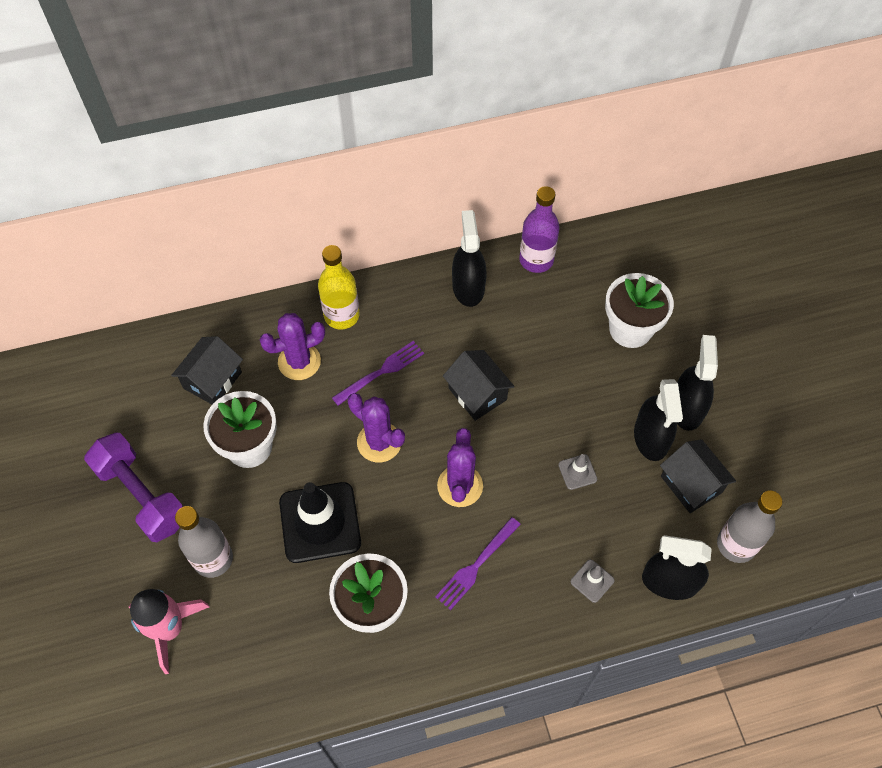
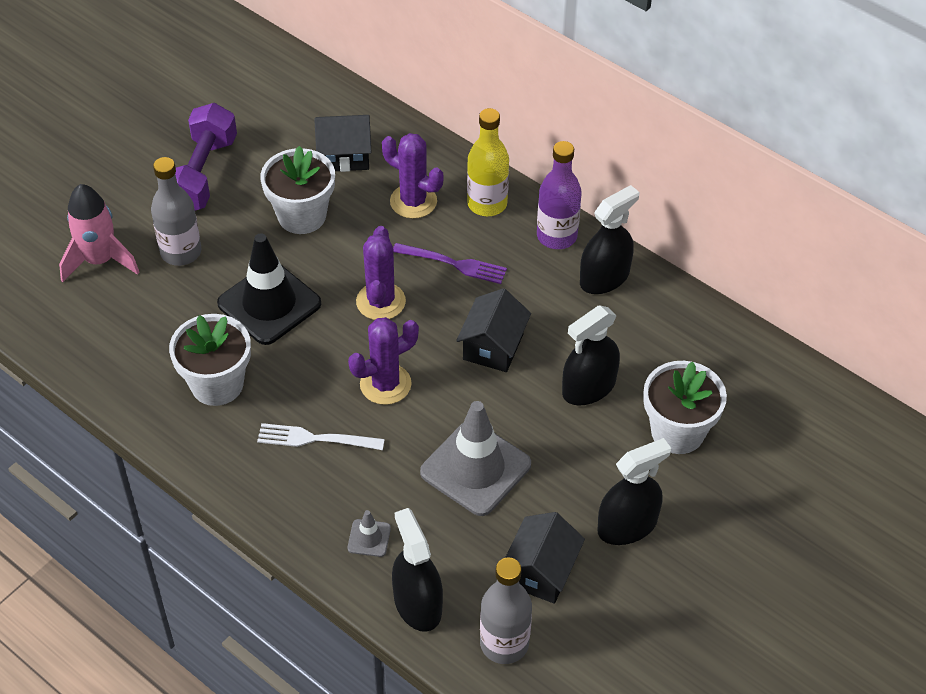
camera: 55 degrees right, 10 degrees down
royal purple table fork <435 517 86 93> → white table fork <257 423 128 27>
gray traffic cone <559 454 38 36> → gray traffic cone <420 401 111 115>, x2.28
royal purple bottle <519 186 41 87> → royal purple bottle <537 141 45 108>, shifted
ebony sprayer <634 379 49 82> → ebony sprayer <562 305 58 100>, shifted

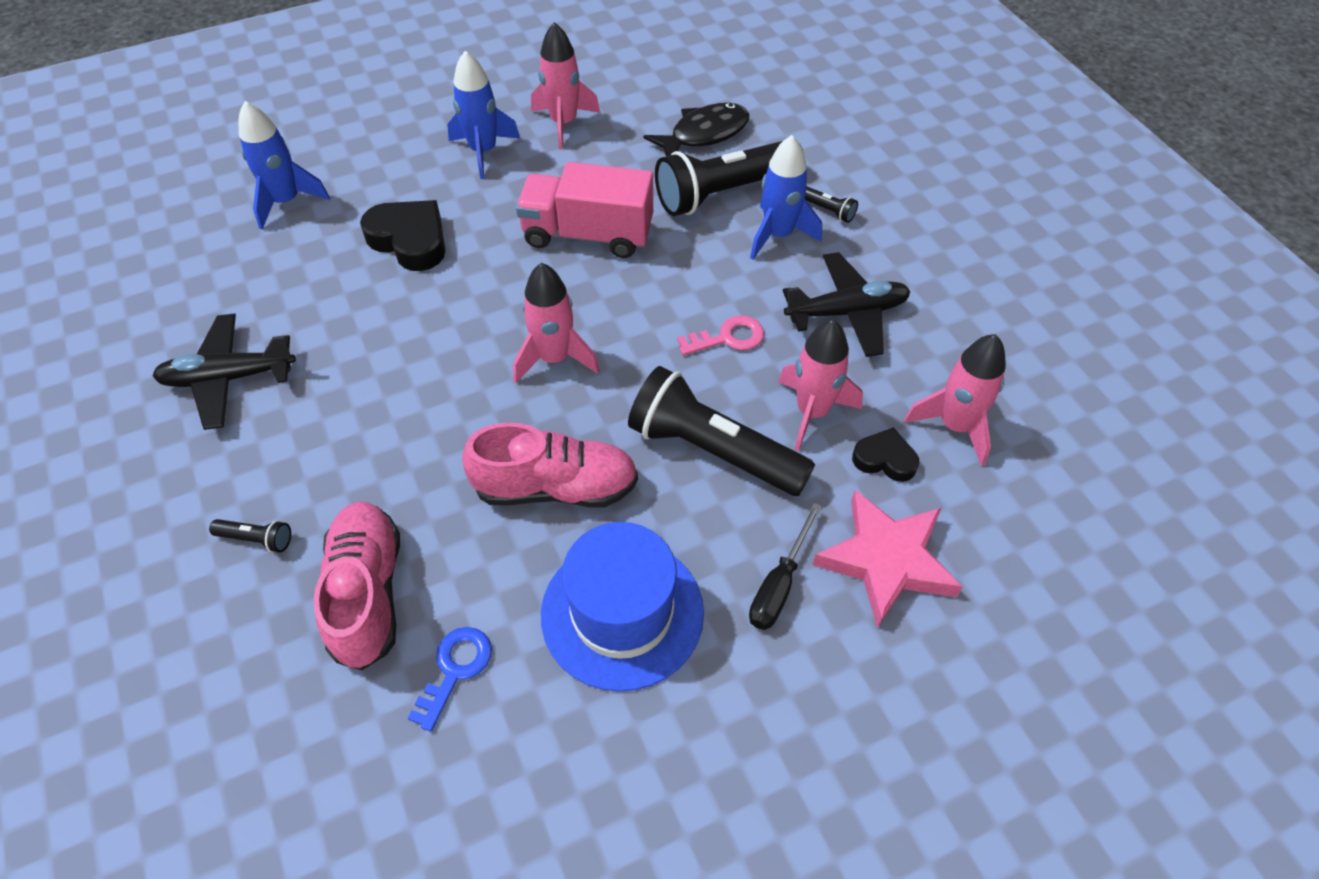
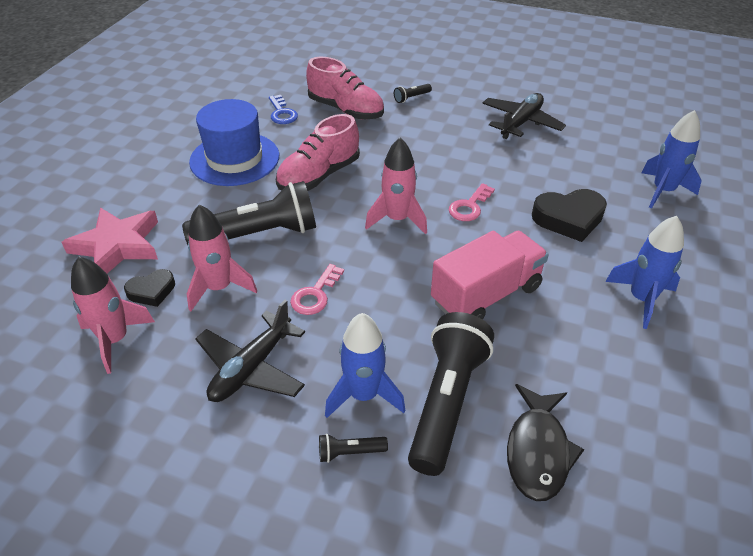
camera: 135 degrees right, 10 degrees down
- → rosy key <449 183 46 38>
rosy rocket <531 22 69 127> → -
ebony screwdriver <749 503 73 127> → -

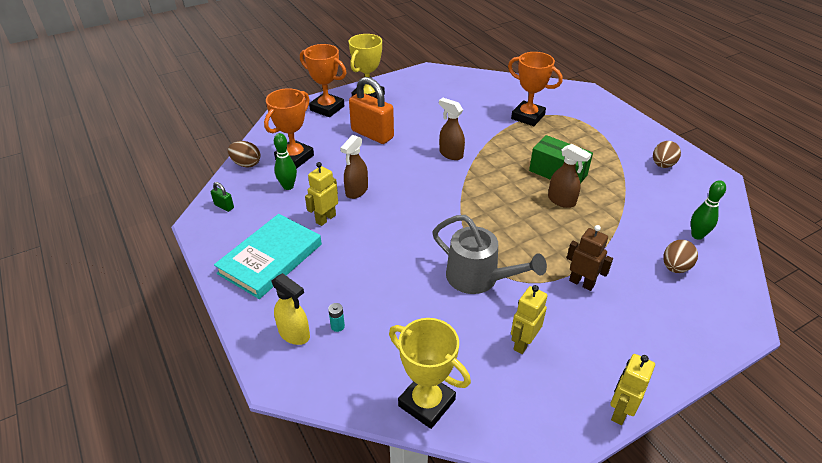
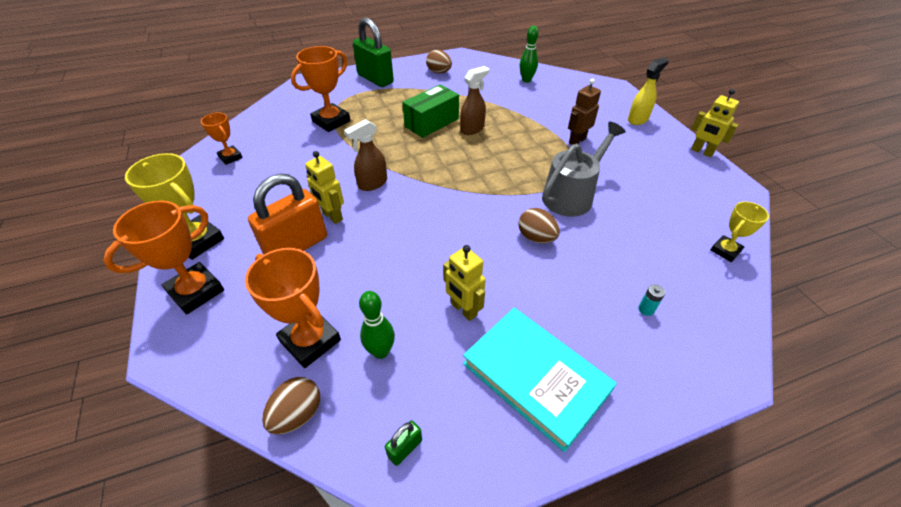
camera: 80 degrees left, 5 degrees up
- → orange award cup <201 112 42 53>
golden robot <511 285 36 69> → golden robot <305 151 39 73>, shifted
- → green small lock <353 17 41 70>
brown toy egg <663 240 35 33> → brown toy egg <518 208 42 36>, shifted
golden sprayer <272 273 38 72> → golden sprayer <628 57 41 68>, shifted
golden award cup <389 318 82 111> → golden award cup <711 201 58 61>, x0.59
brown sprayer <340 135 28 64> → -

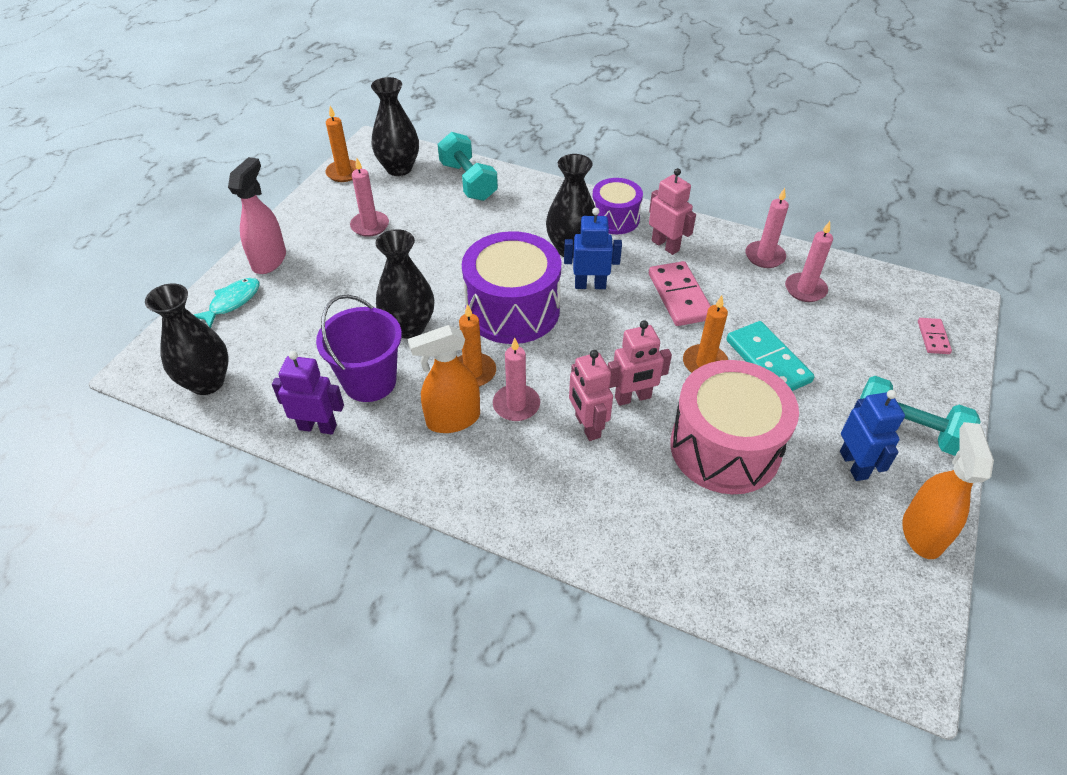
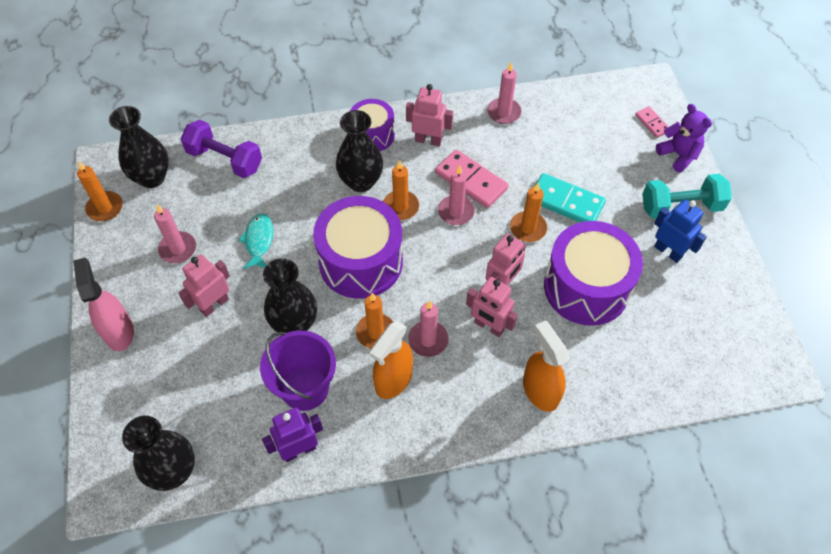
camera: 35 degrees left, 10 degrees up
- → rosy robot <178 254 52 63>
teal free weight <438 132 60 69> → royal purple free weight <181 120 81 58>
teal toy fish <194 278 65 50> → teal toy fish <238 213 35 56>, shifted
cobalt robot <564 208 58 81> → orange candle <383 160 36 60>
rosy candle <785 221 48 81> → rosy candle <438 165 37 60>, shifted
orange sprayer <902 422 92 137> → orange sprayer <523 320 46 92>, shifted
rosy toy drum <670 360 129 134> → royal purple toy drum <544 221 99 105>
- → royal purple teddy <656 104 56 68>

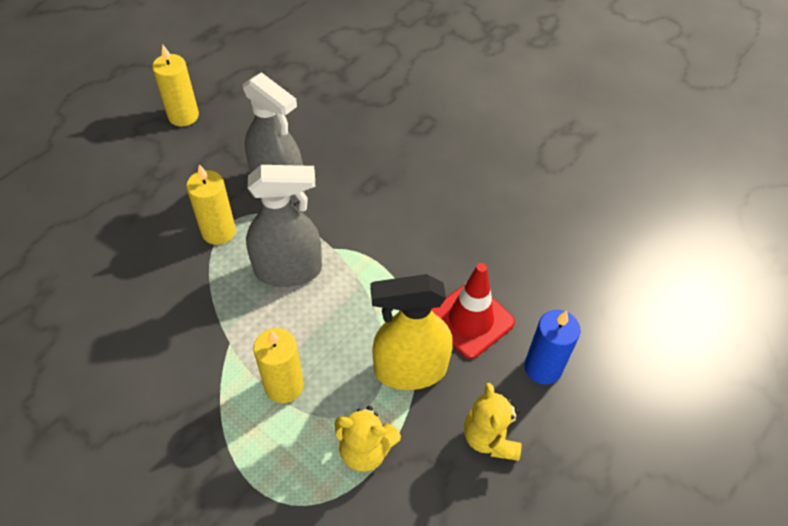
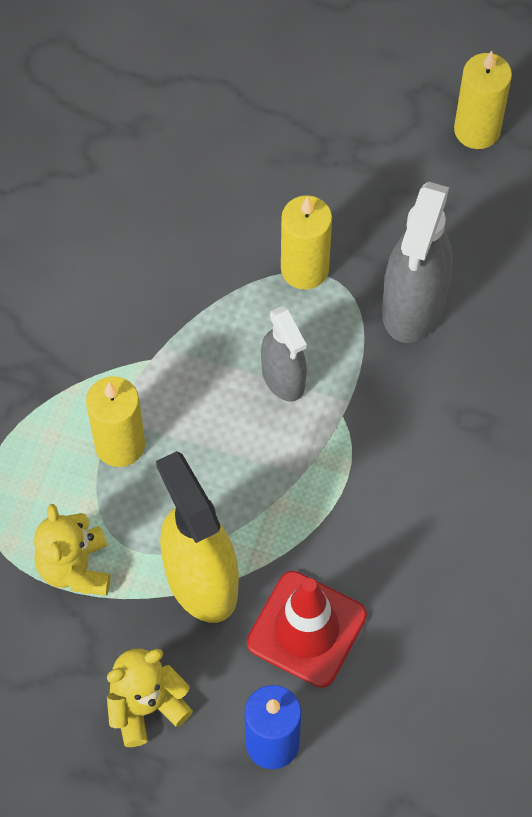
camera: 70 degrees right, 10 degrees up
gray sprayer <246 165 76 122> → gray sprayer <261 306 46 95>, x0.62

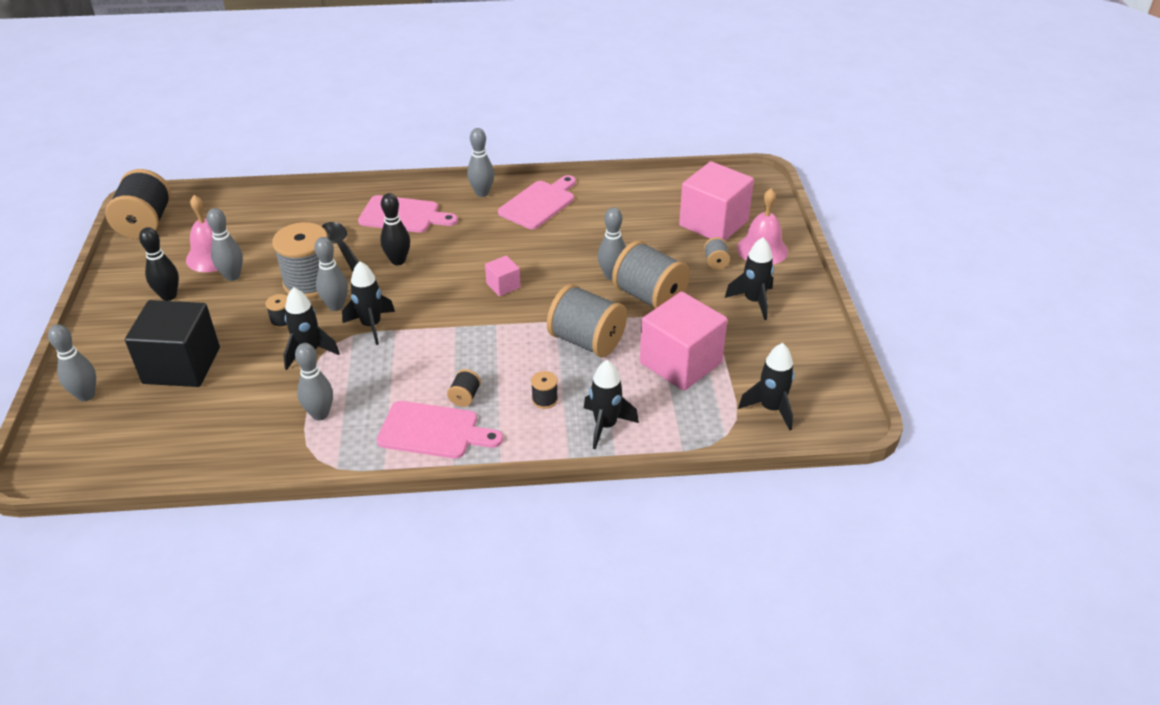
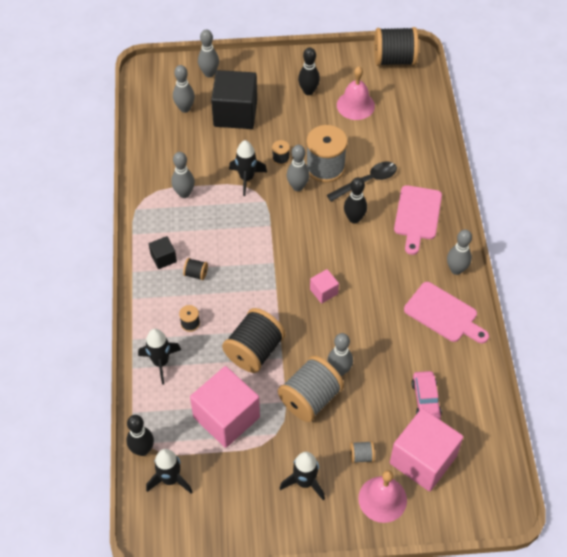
camera: 90 degrees right, 15 degrees up
- → ebony bowling pin <127 415 27 41>
rosy bread board <377 401 126 58> → ebony block <149 236 28 33>
gray bowling pin <207 208 36 73> → gray bowling pin <173 65 22 48>, shifted
gray spool <547 284 80 73> → ebony spool <222 308 63 65>
- → rosy toy car <411 371 31 48>
ebony rocket <342 261 53 84> → -

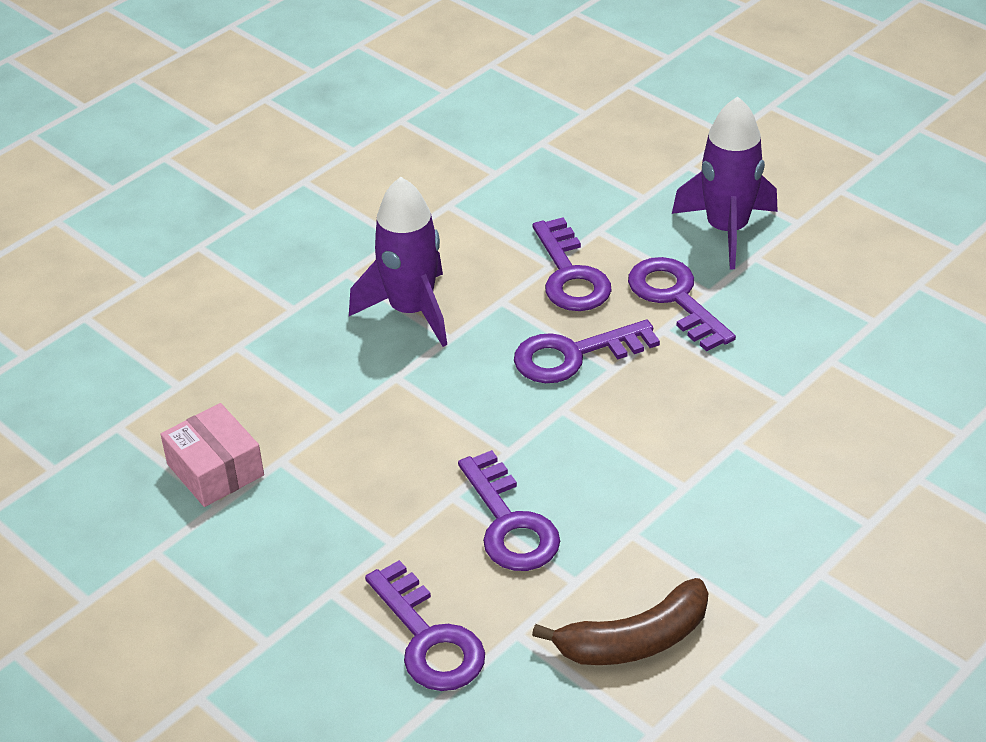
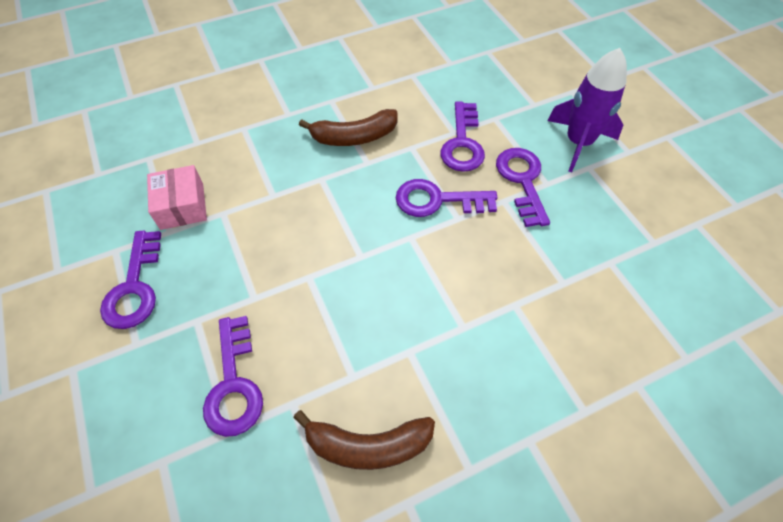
camera: 20 degrees right, 15 degrees up
royal purple key <458 450 102 121> → royal purple key <100 231 61 98>, shifted
royal purple rocket <349 177 98 170> → brown banana fruit <299 109 99 37>

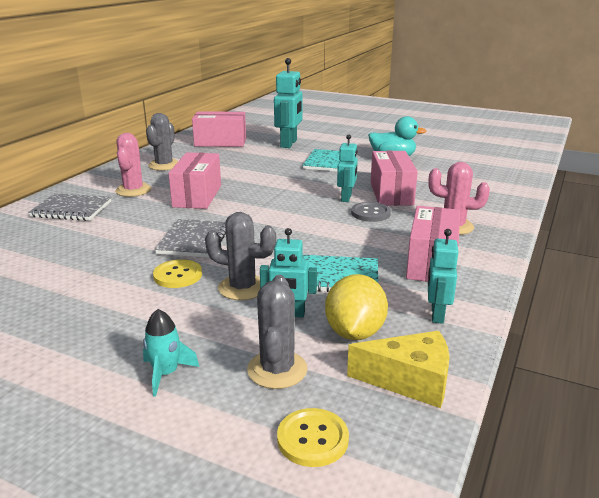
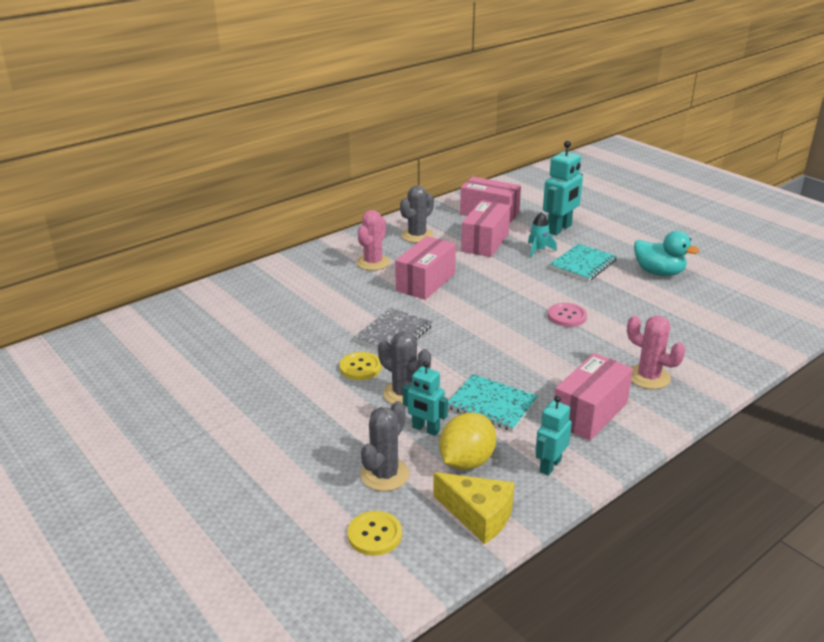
camera: 25 degrees right, 5 degrees up
rosy parcel <371 151 47 55> → rosy parcel <461 200 49 57>, shifted
teal rocket <143 309 56 88> → teal rocket <528 212 29 46>, shifted
teal robot <337 135 21 67> → rosy shirt button <548 303 39 24>
gray notepad <28 193 83 28> → -
gray shirt button <351 202 40 20> → -

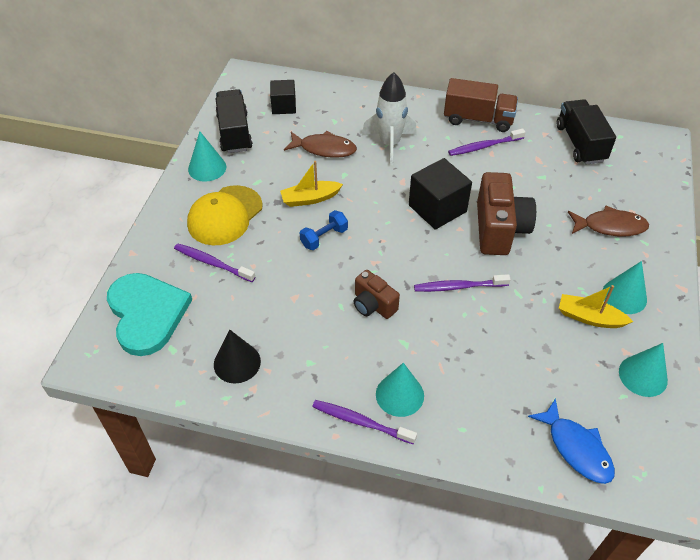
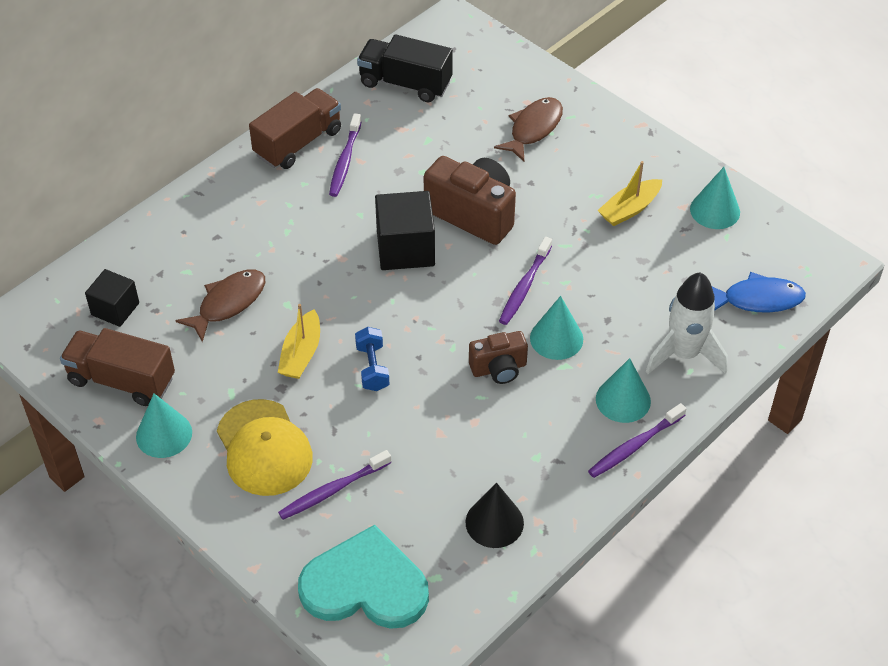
camera: 60 degrees left, 0 degrees up
ebony lorry <216 89 37 64> → brown lorry <60 328 115 78>
teal cone shape <602 261 45 53> → teal cone shape <530 296 53 64>, shifted
white rocket <362 72 55 95> → white rocket <646 272 82 102>, shifted

